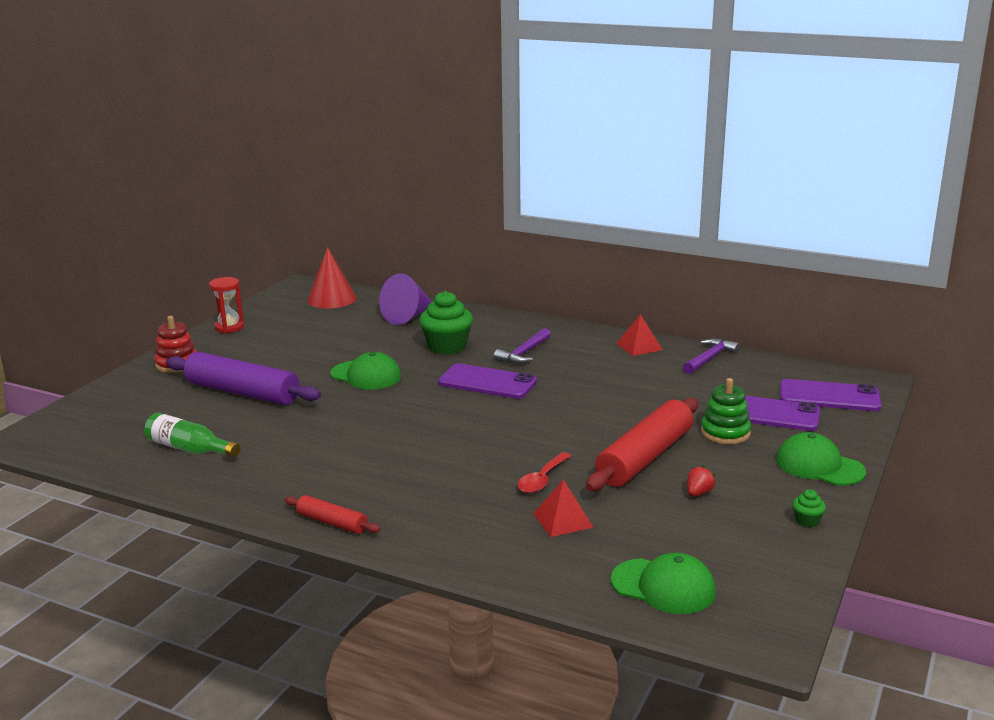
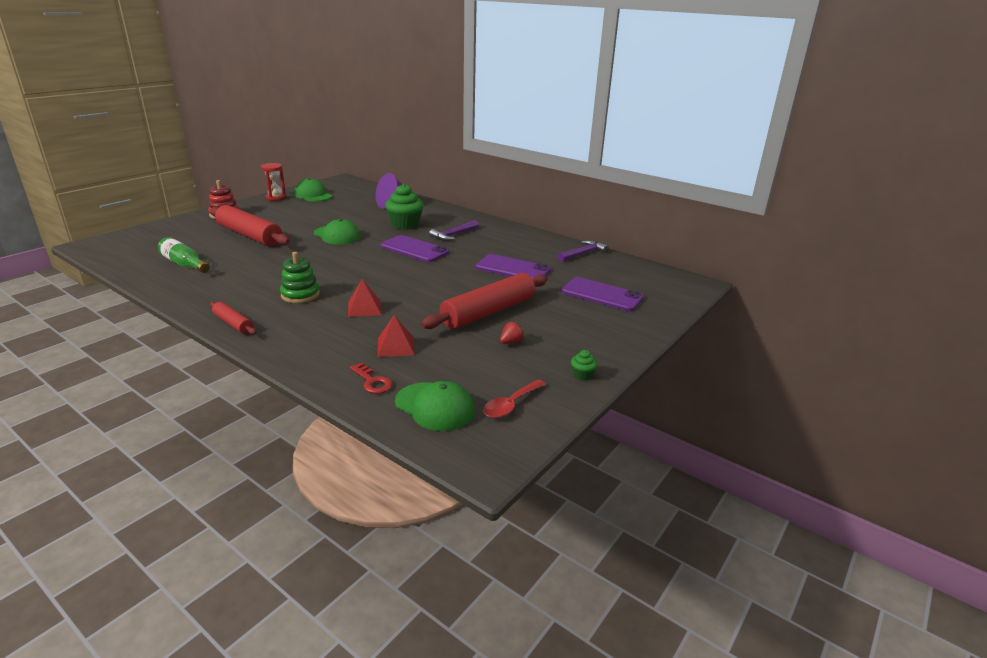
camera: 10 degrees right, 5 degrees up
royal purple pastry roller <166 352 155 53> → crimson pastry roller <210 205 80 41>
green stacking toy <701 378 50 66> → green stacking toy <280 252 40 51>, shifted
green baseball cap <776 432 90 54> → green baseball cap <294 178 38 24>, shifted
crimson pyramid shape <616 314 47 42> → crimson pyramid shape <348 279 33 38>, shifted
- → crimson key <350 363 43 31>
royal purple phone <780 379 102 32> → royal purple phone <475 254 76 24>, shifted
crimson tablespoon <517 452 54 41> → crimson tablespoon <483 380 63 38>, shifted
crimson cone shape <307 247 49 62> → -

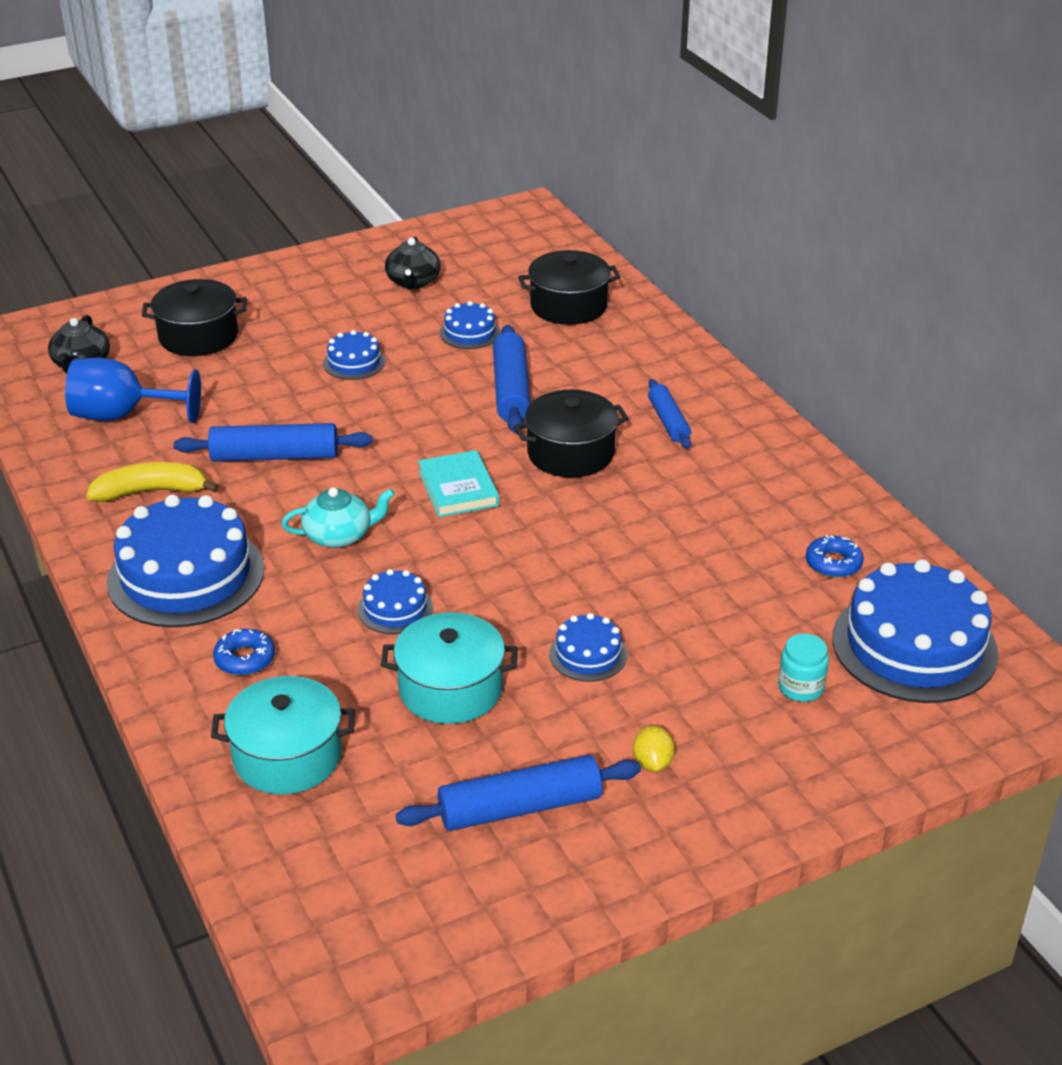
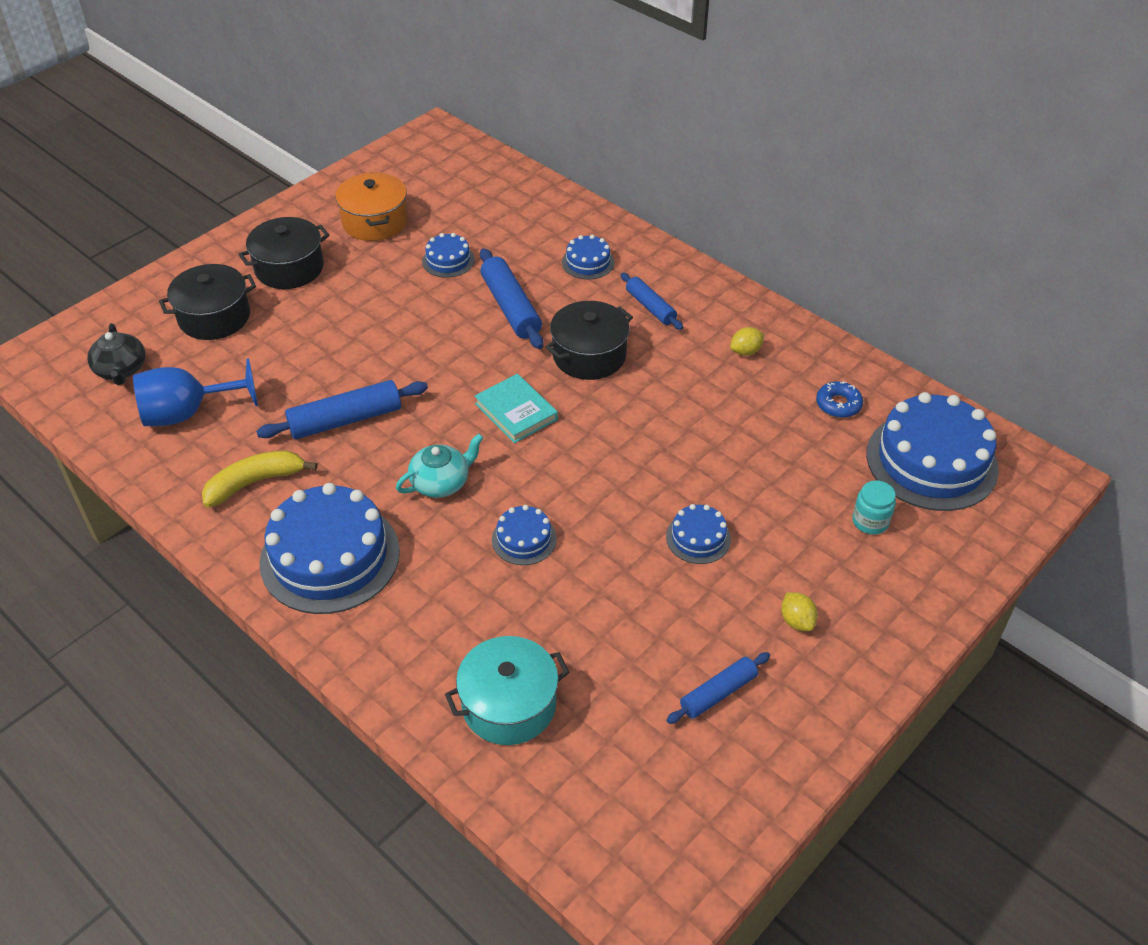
camera: 20 degrees left, 10 degrees up
ebony cooking pot <518 250 102 75> → ebony cooking pot <238 217 92 72>, shifted
ebony china teapot <385 237 56 53> → orange cooking pot <335 172 73 69>
cobalt layer cake <323 330 62 50> → cobalt layer cake <562 235 52 45>, shifted
cobalt pastry roller <396 755 245 76> → cobalt pastry roller <667 652 103 72>, x0.63
- → golden citrus fruit <730 327 35 29>
cobalt glazed donut <213 629 62 47> → -
teal cooking pot <381 612 137 112> → -

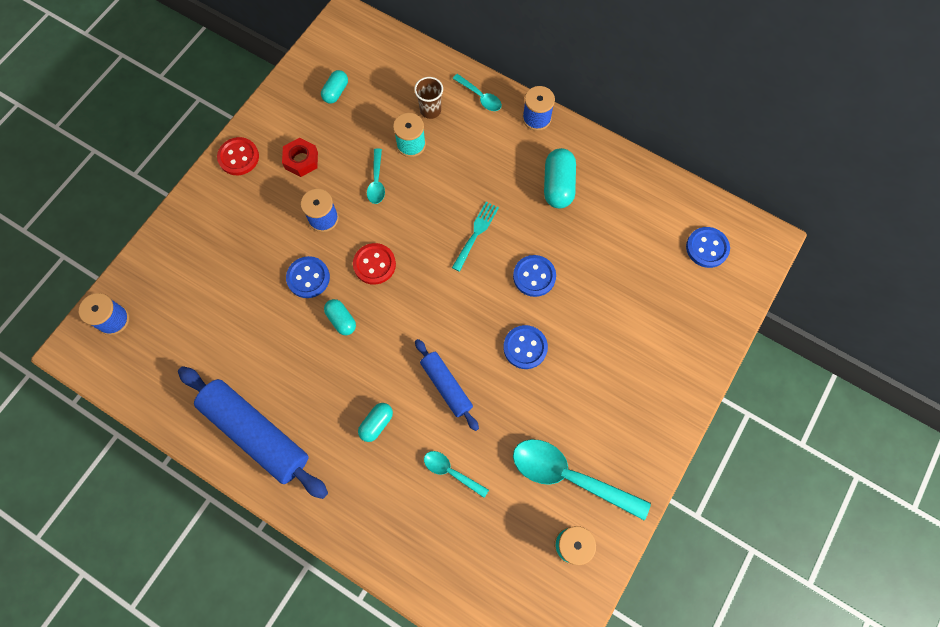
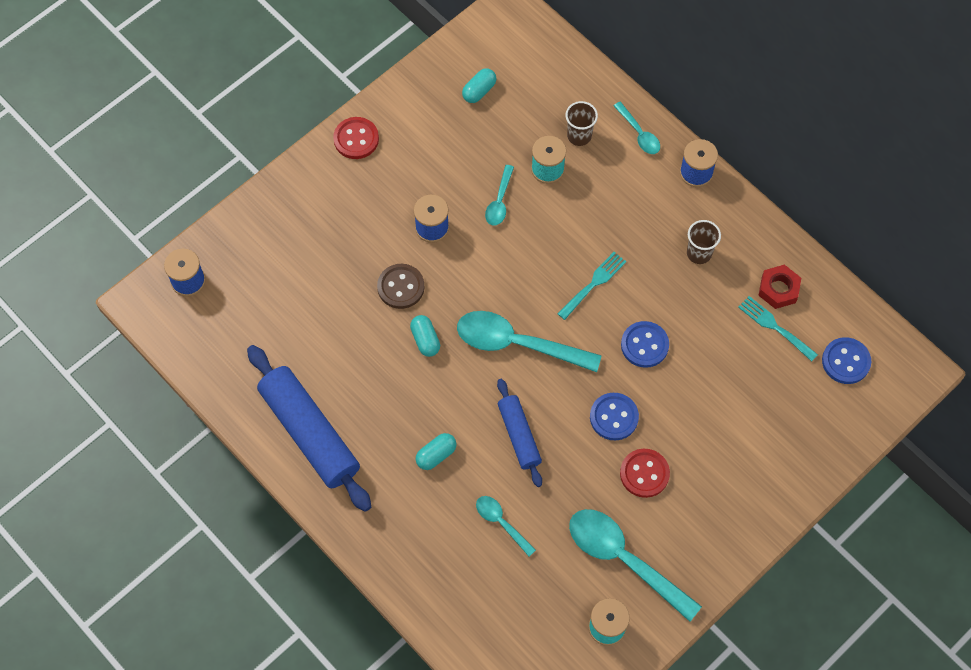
camera: 15 degrees right, 5 degrees down
cobalt shirt button <286 256 44 42> → brown shirt button <377 264 47 45>
- → teal tablespoon <457 311 145 61>
crimson shirt button <353 243 43 42> → crimson shirt button <620 449 50 49>, shifted
teal pill <544 148 32 60> → brown beaker <687 220 34 44>
- → teal table fork <738 296 80 66>
crimson nut <282 138 36 39> → crimson nut <758 265 43 44>, shifted

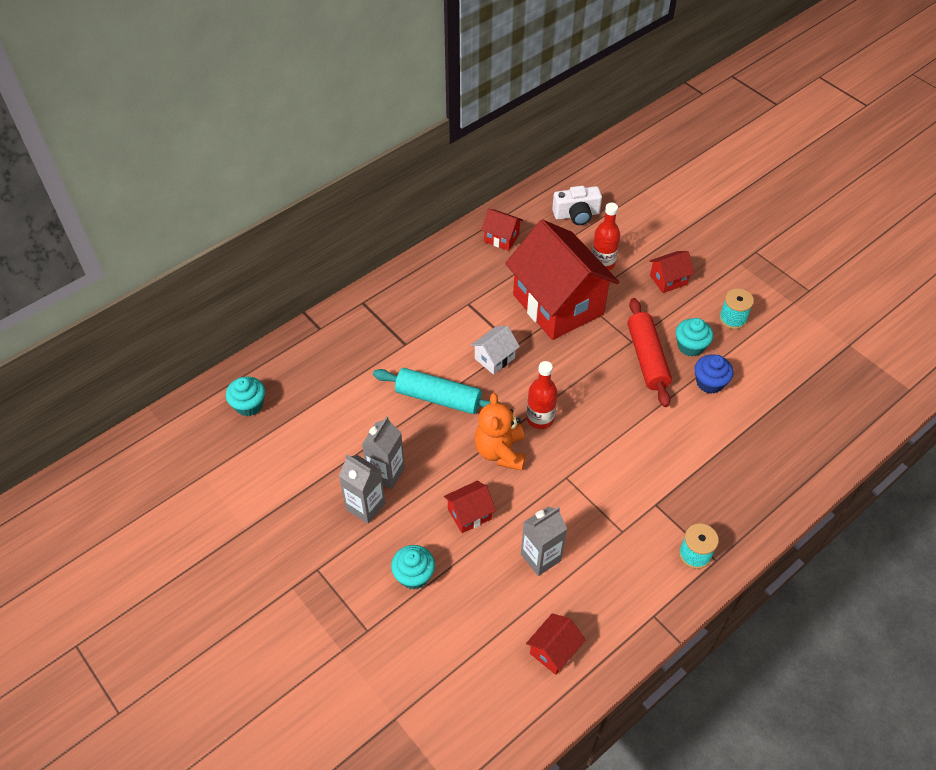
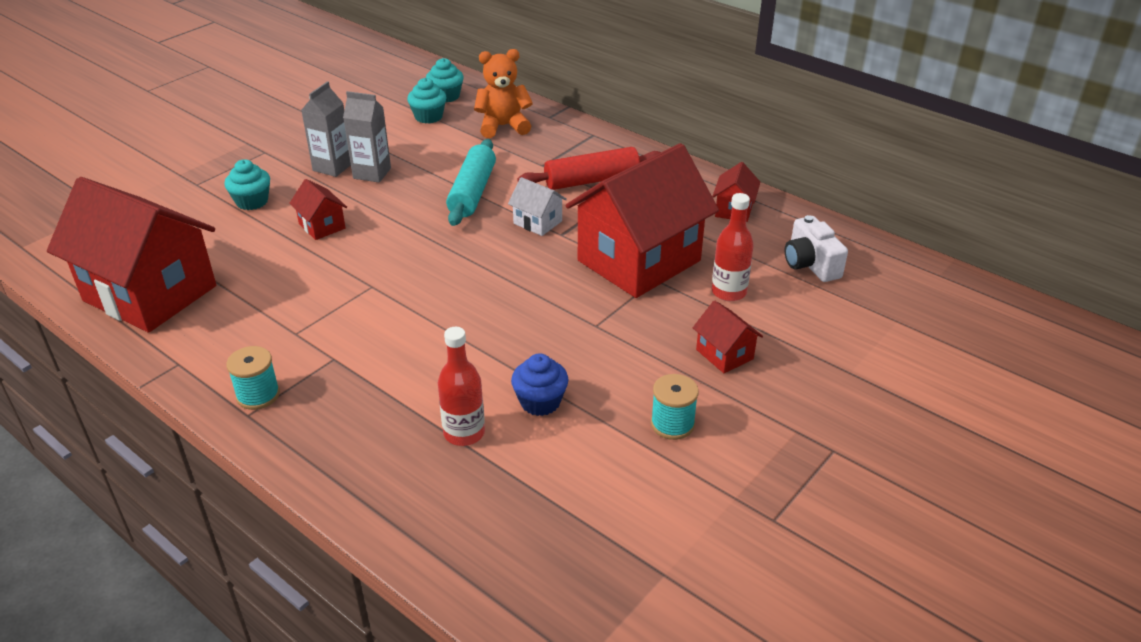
camera: 80 degrees right, 15 degrees down
crimson cottage <526 613 59 62> → crimson cottage <47 177 169 155>, x2.40
teal cupcake <676 318 37 39> → teal cupcake <407 78 39 46>, shifted
crimson bottle <526 361 32 68> → crimson bottle <438 327 47 119>, shifted
orange teddy <474 393 52 77> → orange teddy <474 49 59 89>, shifted
crimson pastry roller <628 298 44 109> → crimson pastry roller <517 147 144 43>, shifted
gray carton <521 507 46 69> → -

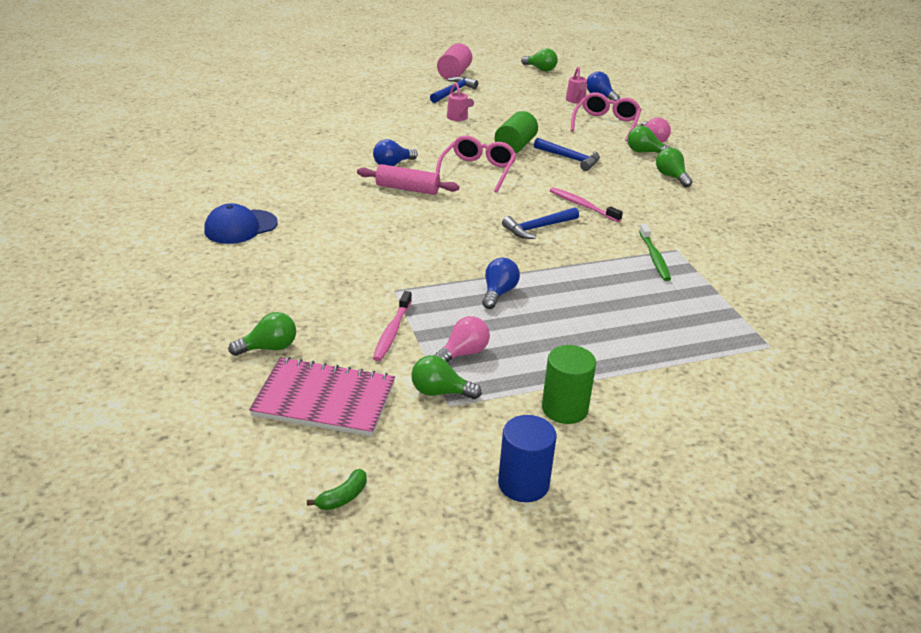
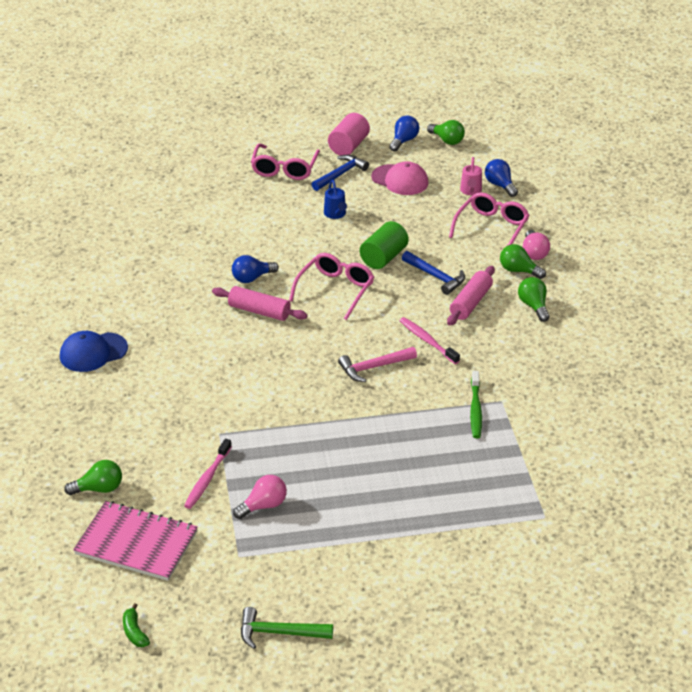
camera: 10 degrees right, 5 degrees up
green banana fruit <307 469 60 41> → green banana fruit <123 603 27 44>, 105 degrees clockwise
cobalt cylinder <498 415 58 87> → green claw hammer <241 607 92 42>
- → rosy eyeglasses <251 144 69 36>
rosy watering can <447 83 27 38> → cobalt watering can <324 180 23 39>
cobalt claw hammer <502 207 77 32> → rosy claw hammer <338 347 79 35>
- → rosy baseball cap <371 161 57 34>
cobalt bulb <482 258 38 51> → cobalt bulb <389 116 30 36>, shifted
- → rosy pastry roller <447 266 48 60>
green bulb <411 355 71 44> → -
green cylinder <542 345 54 79> → -

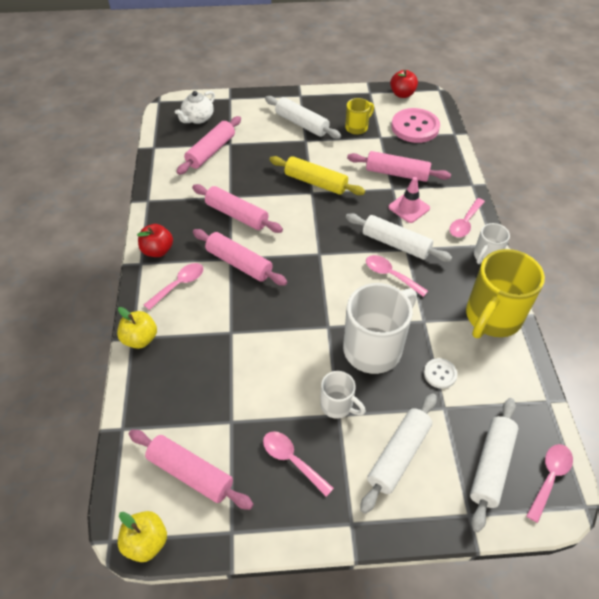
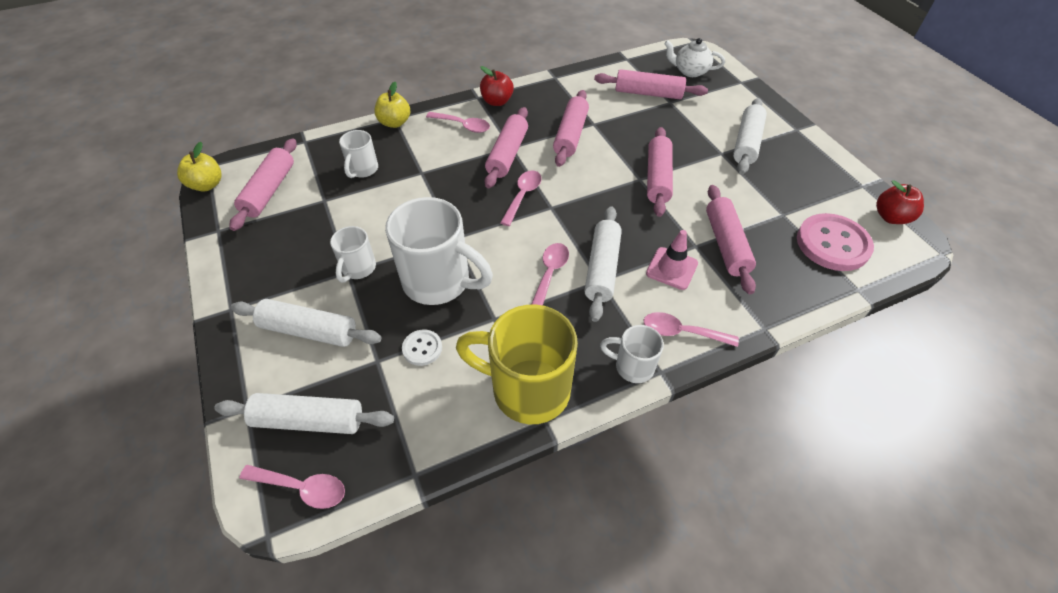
camera: 70 degrees right, 0 degrees up
- → white mug <339 130 39 48>
rosy tablespoon <263 431 71 66> → rosy tablespoon <500 170 42 56>, shifted
golden pastry roller <269 156 96 39> → rosy pastry roller <647 127 26 90>
golden mug <345 98 29 37> → -

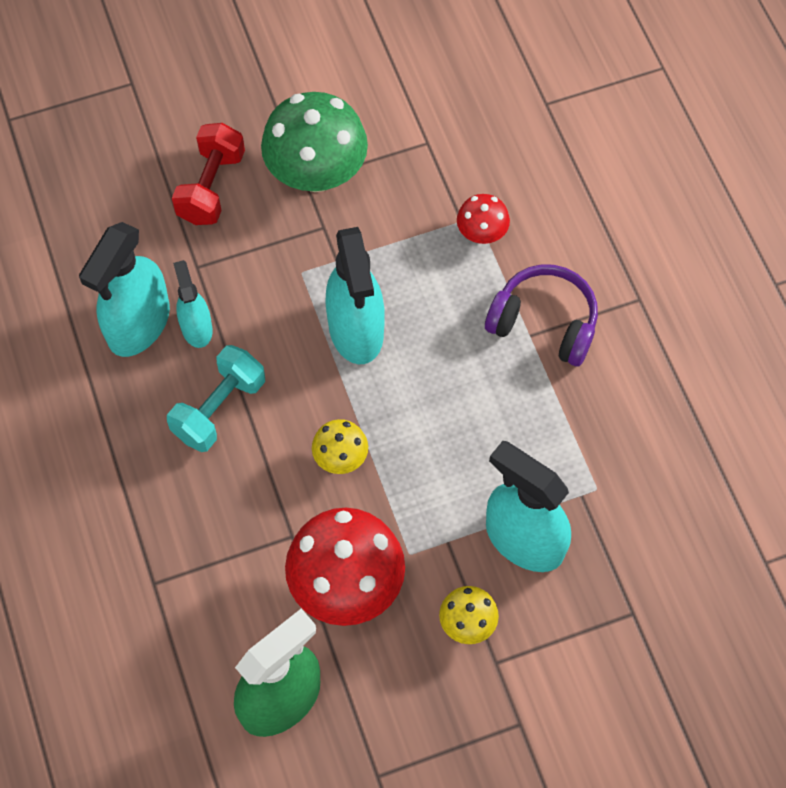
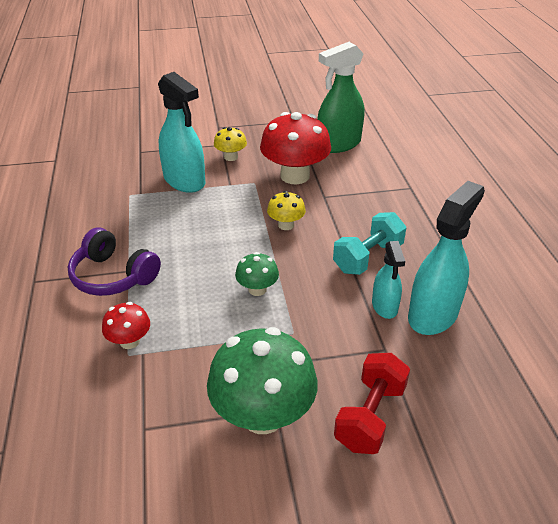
camera: 170 degrees left, 25 degrees down
teal sprayer <325 227 60 137> → green toadstool <235 252 44 44>

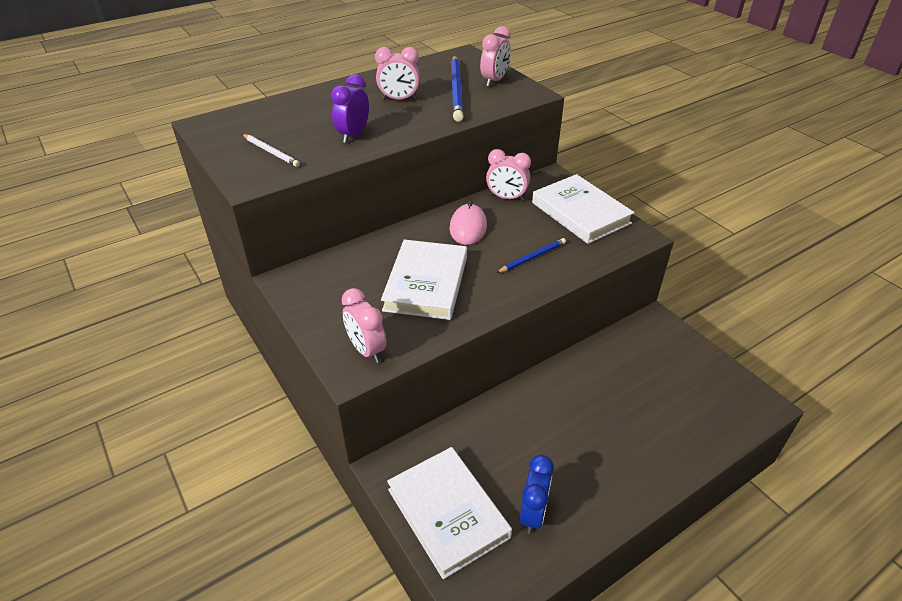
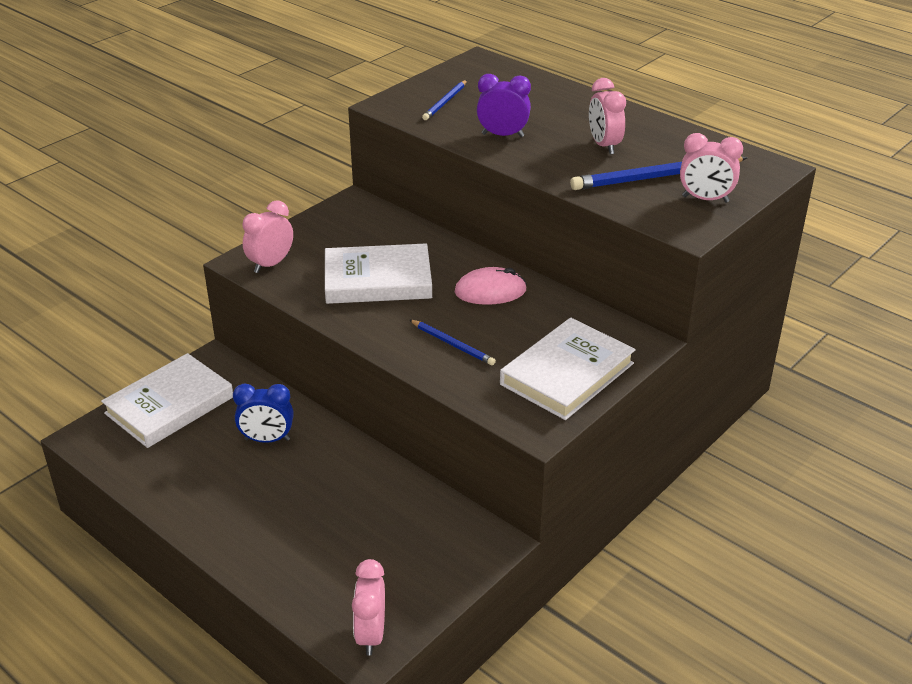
camera: 75 degrees right, 5 degrees down
cobalt bedside clock <519 455 35 79> → cobalt bedside clock <233 384 61 59>, shifted
rosy bedside clock <486 149 45 52> → rosy bedside clock <352 559 33 96>, shifted
white wooden pencil <242 134 58 33> → cobalt wooden pencil <422 80 45 40>

